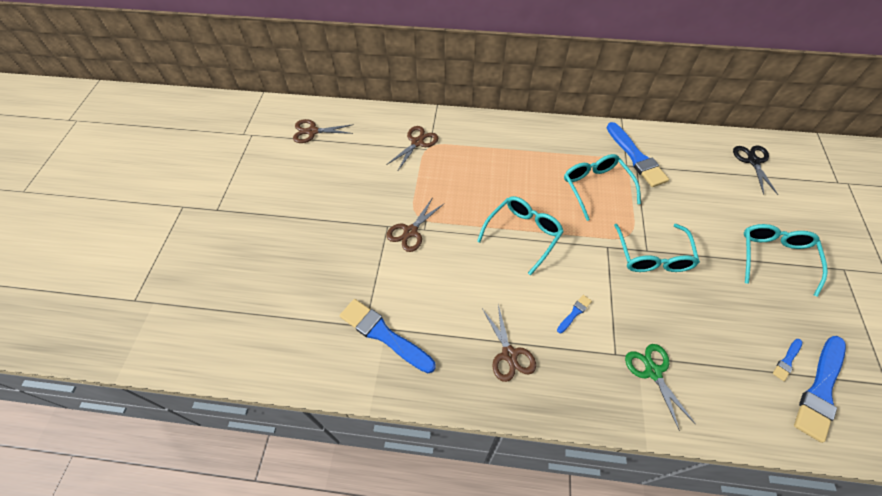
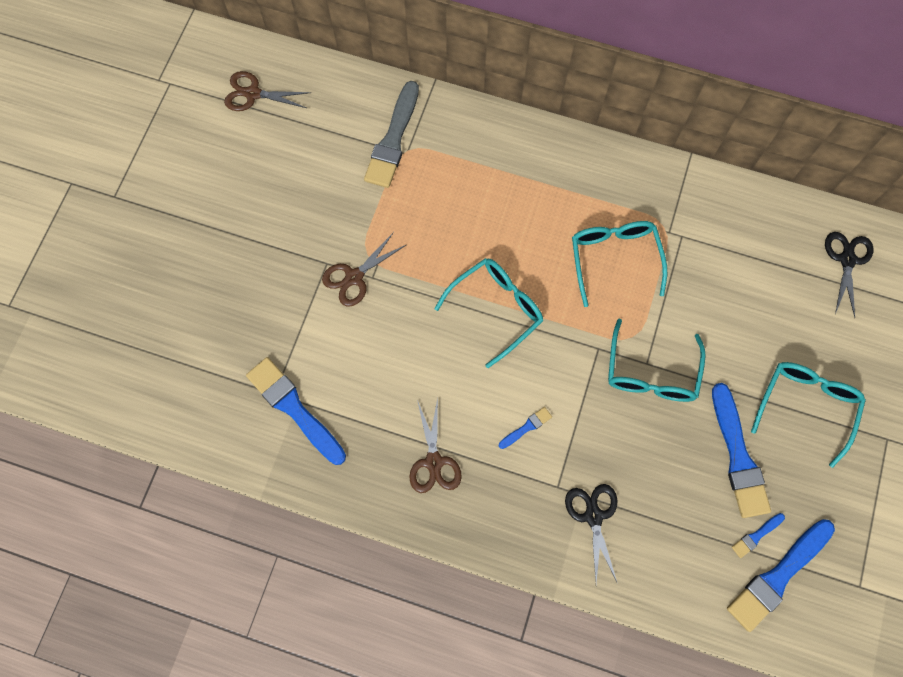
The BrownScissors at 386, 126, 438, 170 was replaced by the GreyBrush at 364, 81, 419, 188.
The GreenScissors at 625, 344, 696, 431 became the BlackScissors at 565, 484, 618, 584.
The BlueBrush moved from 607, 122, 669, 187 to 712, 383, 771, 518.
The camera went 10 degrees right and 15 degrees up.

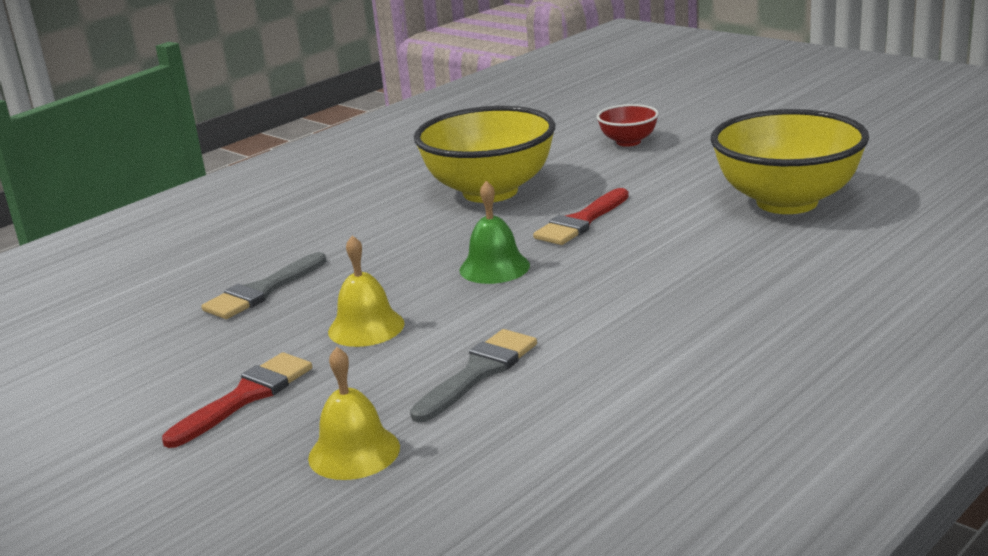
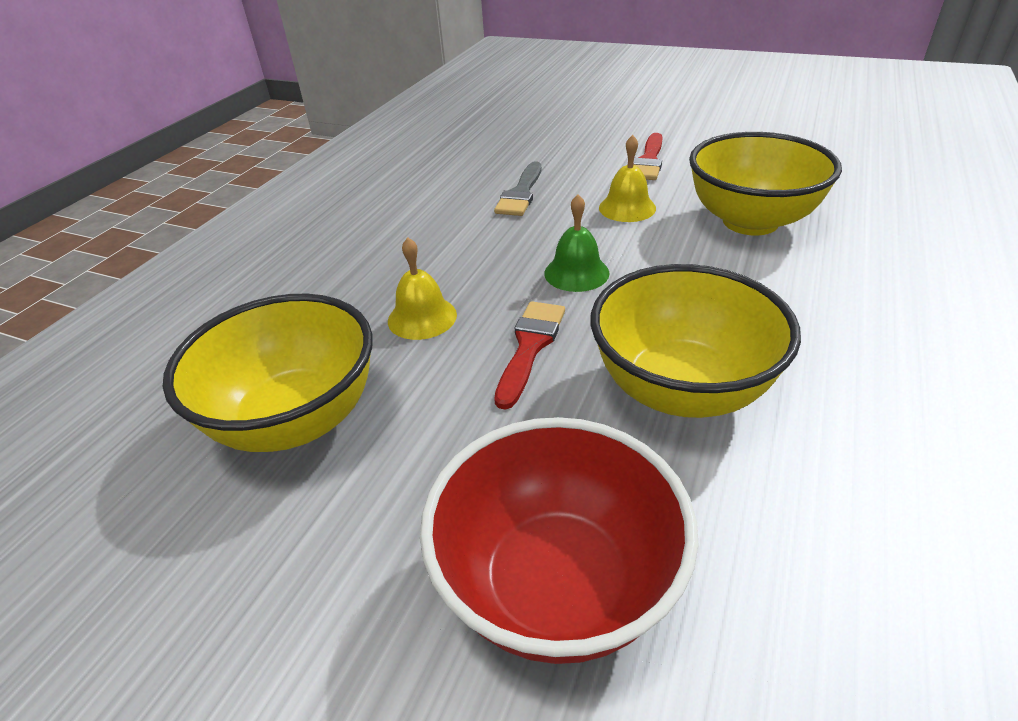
The YellowBell moved from 308, 347, 400, 480 to 388, 237, 457, 340.
The RedBowl at 597, 104, 659, 147 changed to 2.10 times the size.
The GreyBrush at 201, 252, 327, 319 was replaced by the YellowBowl at 689, 132, 842, 236.
The camera went 160 degrees right and 15 degrees up.

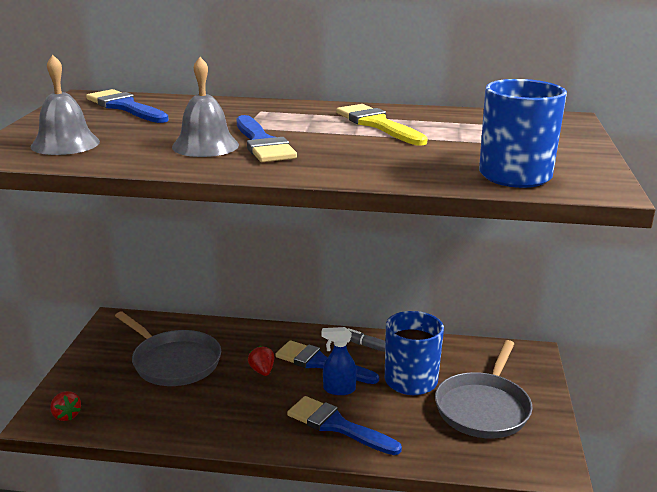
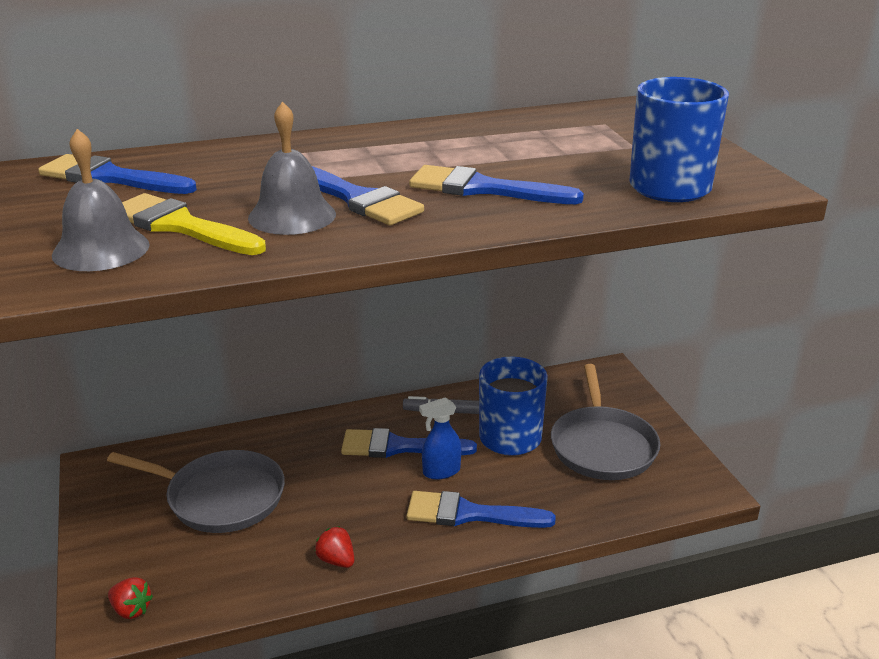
The YellowBrush moved from 336, 104, 428, 146 to 122, 193, 266, 255.
The RedStrawberry moved from 248, 346, 274, 376 to 315, 526, 354, 568.
The BlueBrush at 409, 165, 584, 204 appeared.
The camera went 25 degrees left and 5 degrees up.

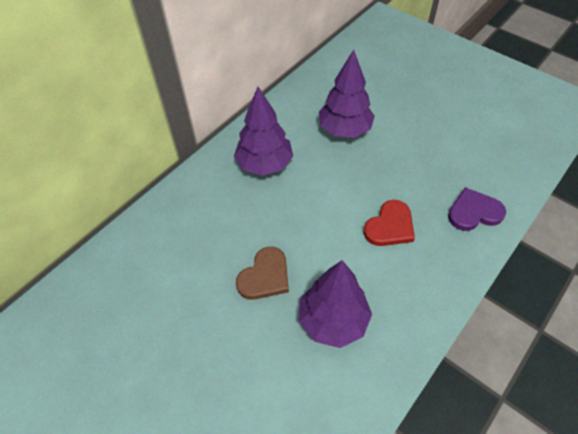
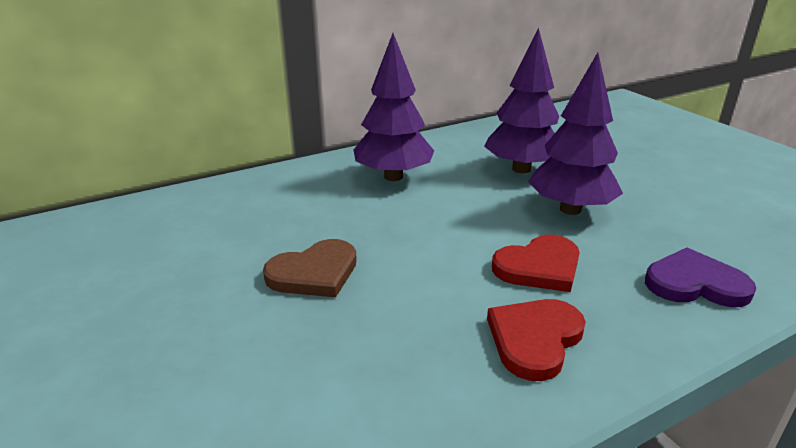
The RedHeart at 487, 299, 586, 381 appeared.
The PurpleTree moved from 299, 260, 372, 348 to 528, 53, 623, 215.
The camera went 20 degrees right and 25 degrees down.

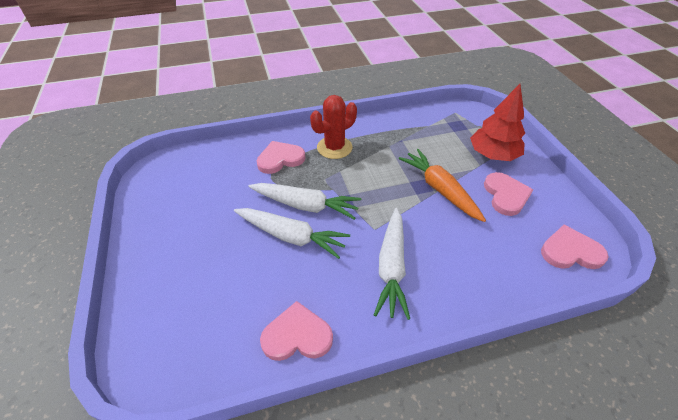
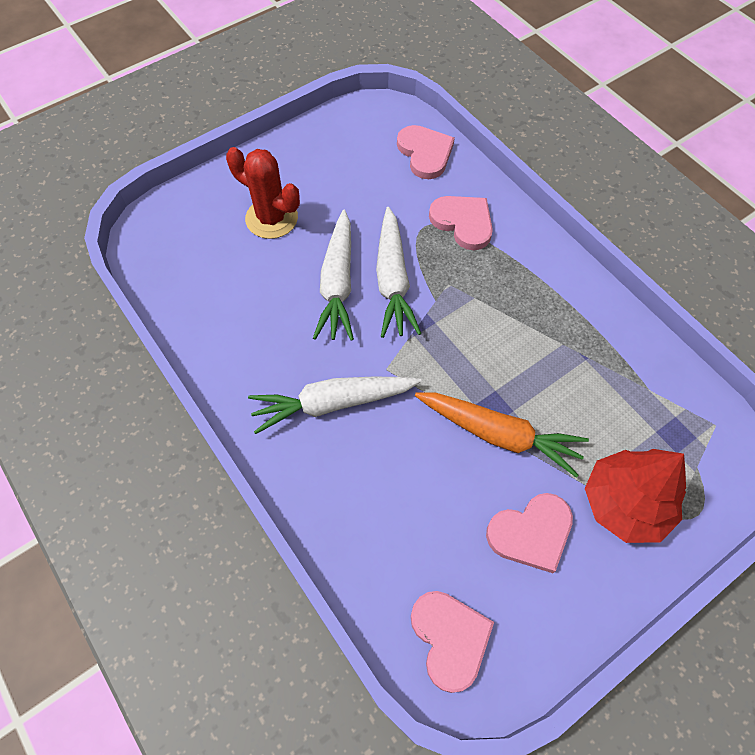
The RedCactus moved from 310, 95, 357, 159 to 226, 147, 300, 239.
The PinkHeart moved from 260, 301, 333, 361 to 397, 125, 455, 179.
The OrangeCarrot at 399, 149, 486, 222 turned 75 degrees clockwise.
The camera went 70 degrees right and 15 degrees up.

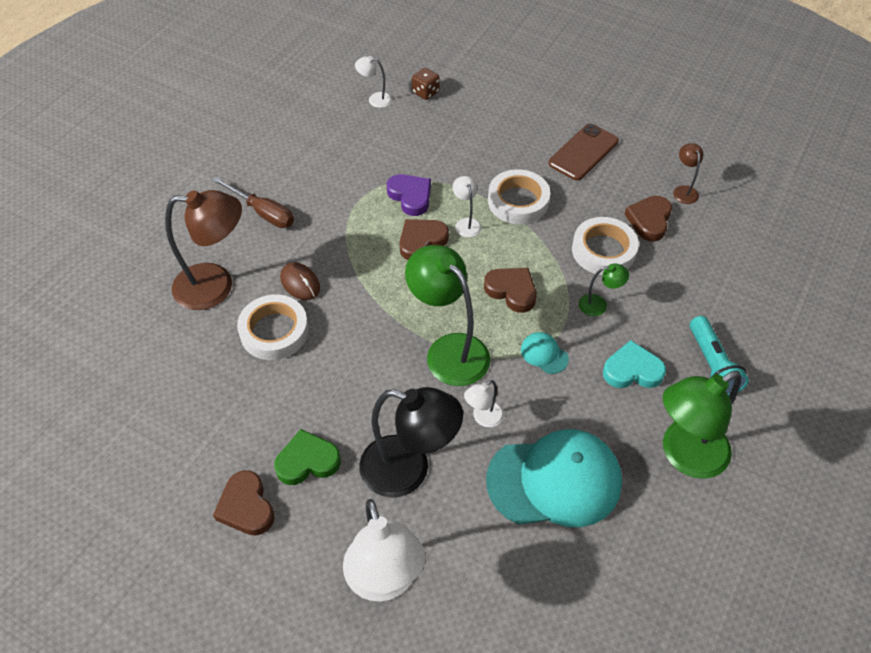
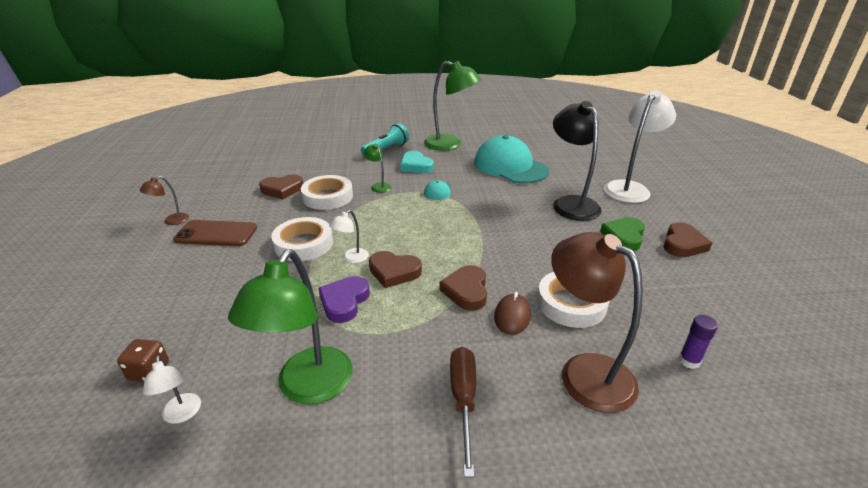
The BrownLamp moved from 673, 143, 703, 204 to 139, 176, 189, 225.
The GreenLamp moved from 405, 245, 490, 386 to 228, 249, 353, 404.
The BrownHeart moved from 484, 268, 537, 313 to 439, 265, 487, 311.
The GreenHeart at 274, 429, 341, 485 turned 75 degrees clockwise.
The PurpleGlueStick at 679, 315, 718, 369 appeared.
The WhiteLamp at 464, 380, 504, 427 disappeared.
The camera went 125 degrees left and 20 degrees down.

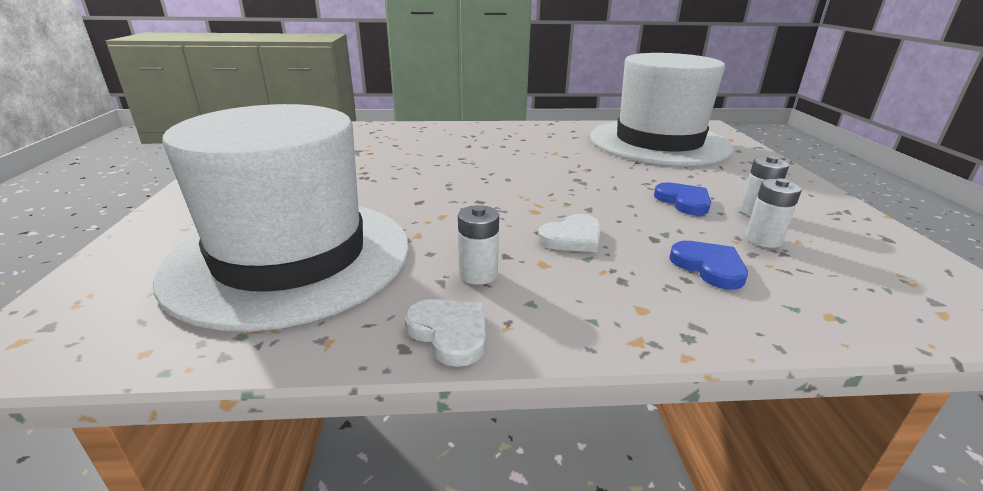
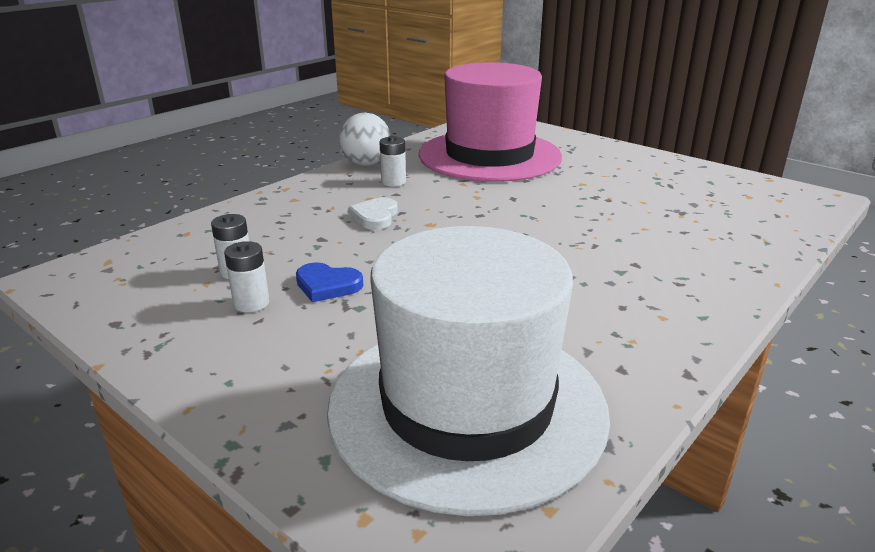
The WhiteHeart at 405, 299, 485, 367 was replaced by the WhiteBall at 339, 113, 391, 166.
The WhiteHat at 153, 104, 409, 332 became the PinkHat at 419, 62, 562, 182.
The BlueHeart at 669, 241, 748, 290 disappeared.
The camera went 135 degrees right and 0 degrees up.

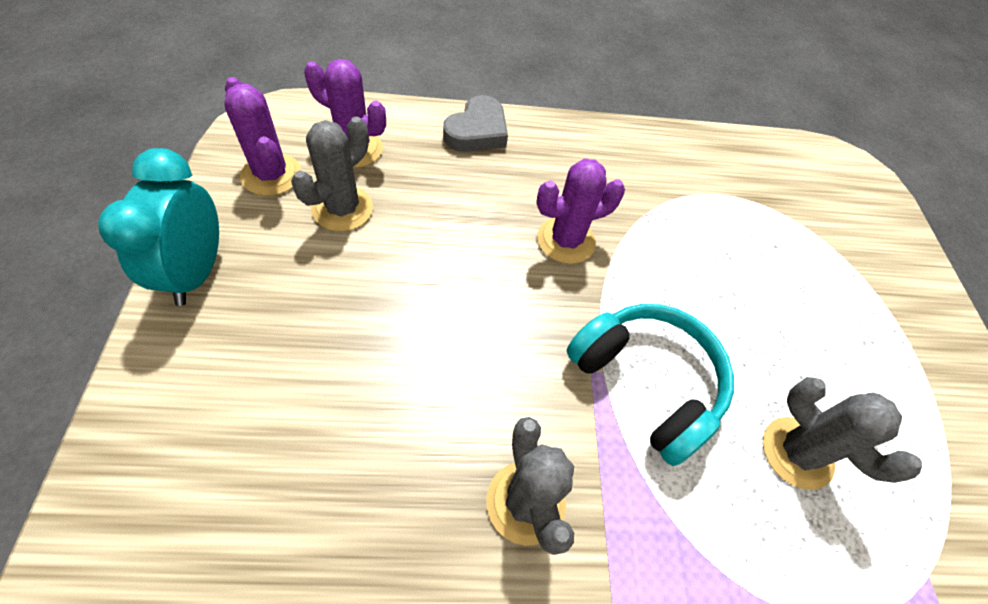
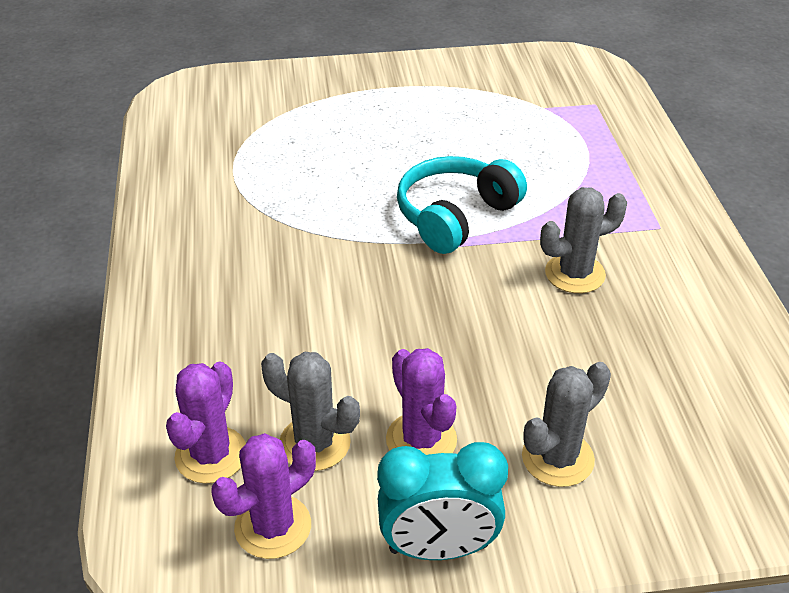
The PurpleCactus moved from 536, 158, 625, 264 to 386, 348, 457, 455.
The GreyCactus moved from 763, 377, 922, 490 to 522, 362, 611, 487.
The GreyHeart at 443, 95, 508, 152 disappeared.
The camera went 90 degrees left and 15 degrees down.

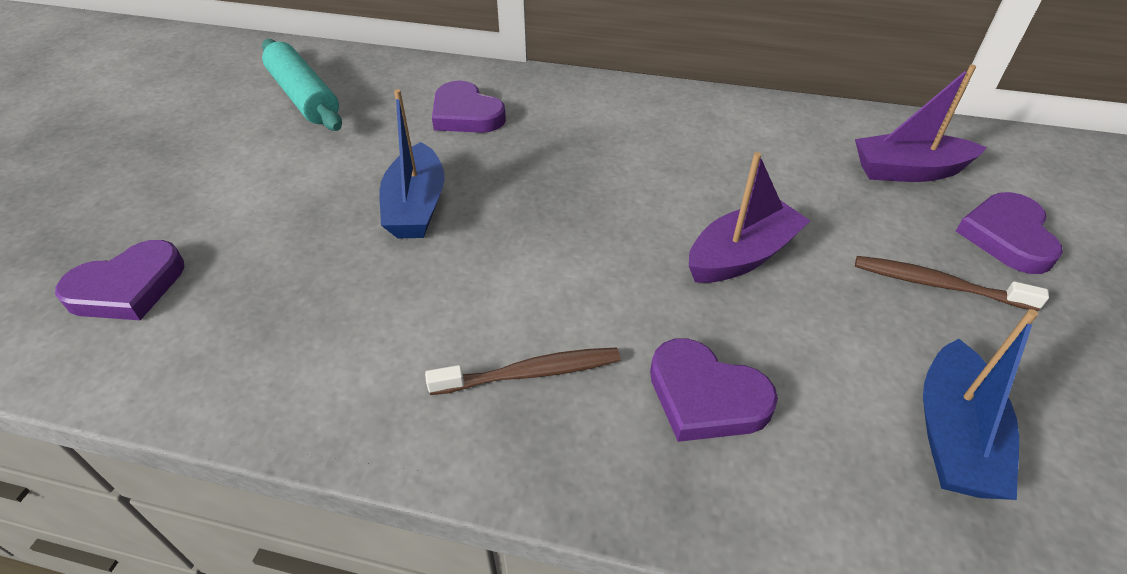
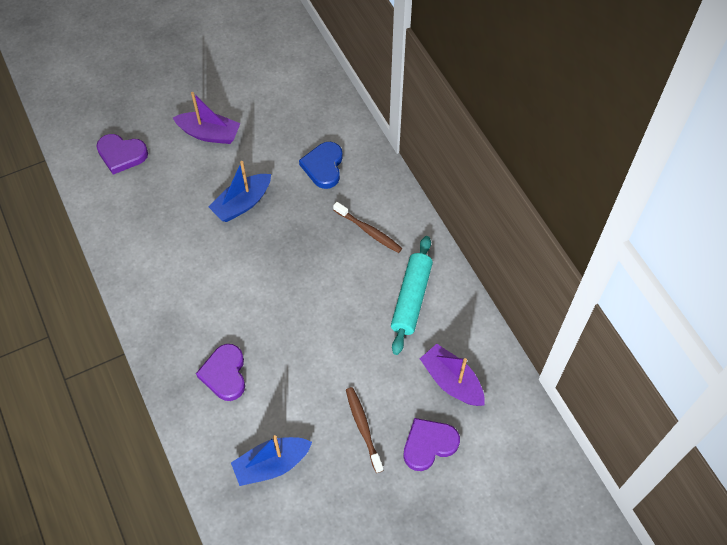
The PurpleBoat moved from 689, 152, 810, 283 to 173, 92, 240, 144.
The PurpleHeart at 432, 81, 506, 133 became the BlueHeart at 299, 142, 343, 189.
The BrownToothbrush moved from 425, 348, 621, 395 to 333, 202, 402, 253.
The TurquoiseRollingPin moved from 262, 39, 342, 131 to 391, 236, 433, 355.
The camera went 50 degrees right and 15 degrees up.

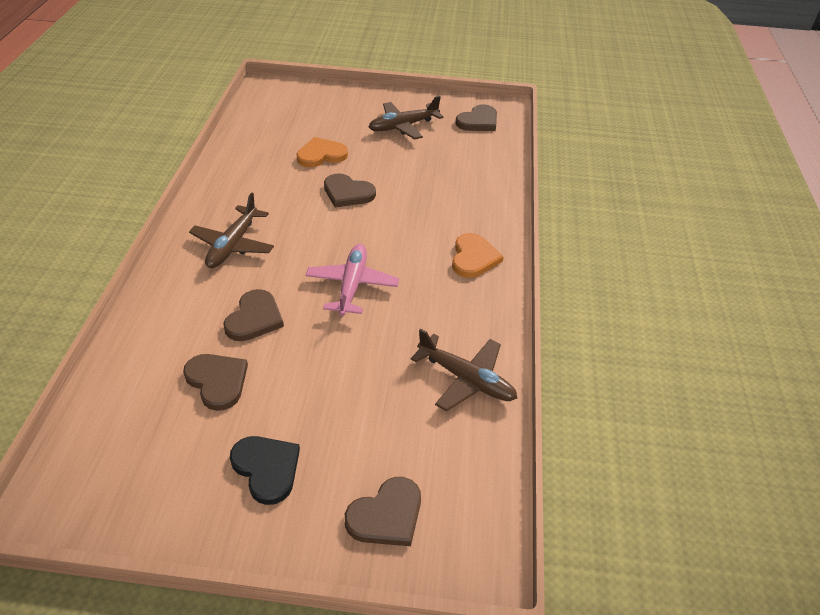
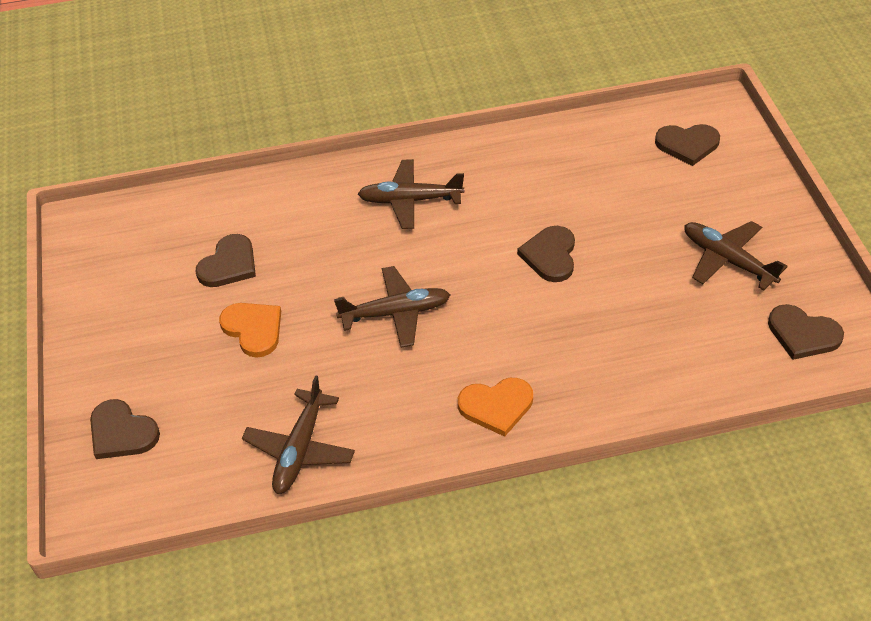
The OrangeHeart moved from 297, 137, 348, 167 to 219, 303, 281, 358.
The PinkPlane at 306, 244, 399, 316 became the BrownPlane at 334, 266, 450, 348.
The BrownHeart moved from 223, 289, 284, 341 to 655, 124, 720, 166.
The BlackHeart at 230, 436, 300, 505 disappeared.
The camera went 75 degrees right and 5 degrees up.

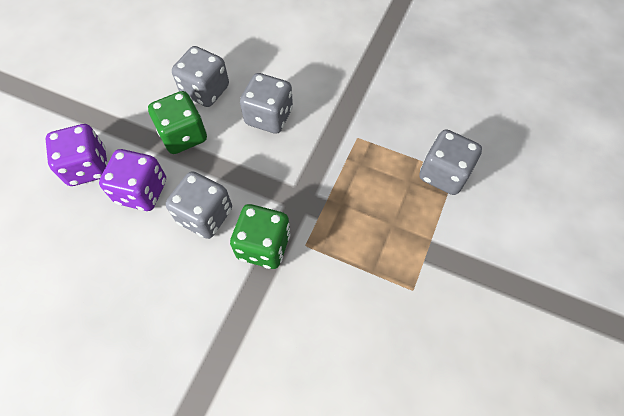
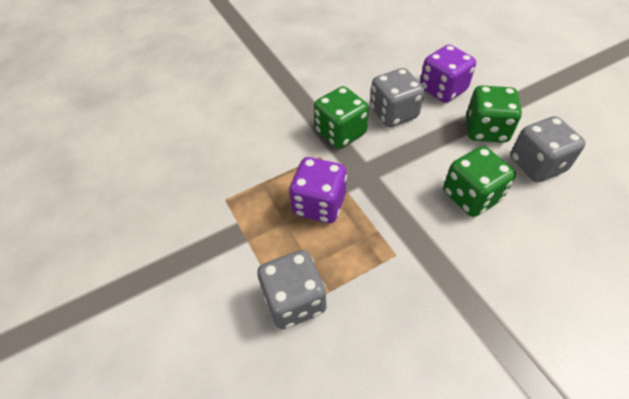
The PurpleDice moved from 46, 124, 108, 186 to 289, 157, 347, 223.
The GreyDice at 240, 73, 293, 134 became the GreenDice at 443, 146, 516, 217.
The camera went 130 degrees right and 10 degrees down.

